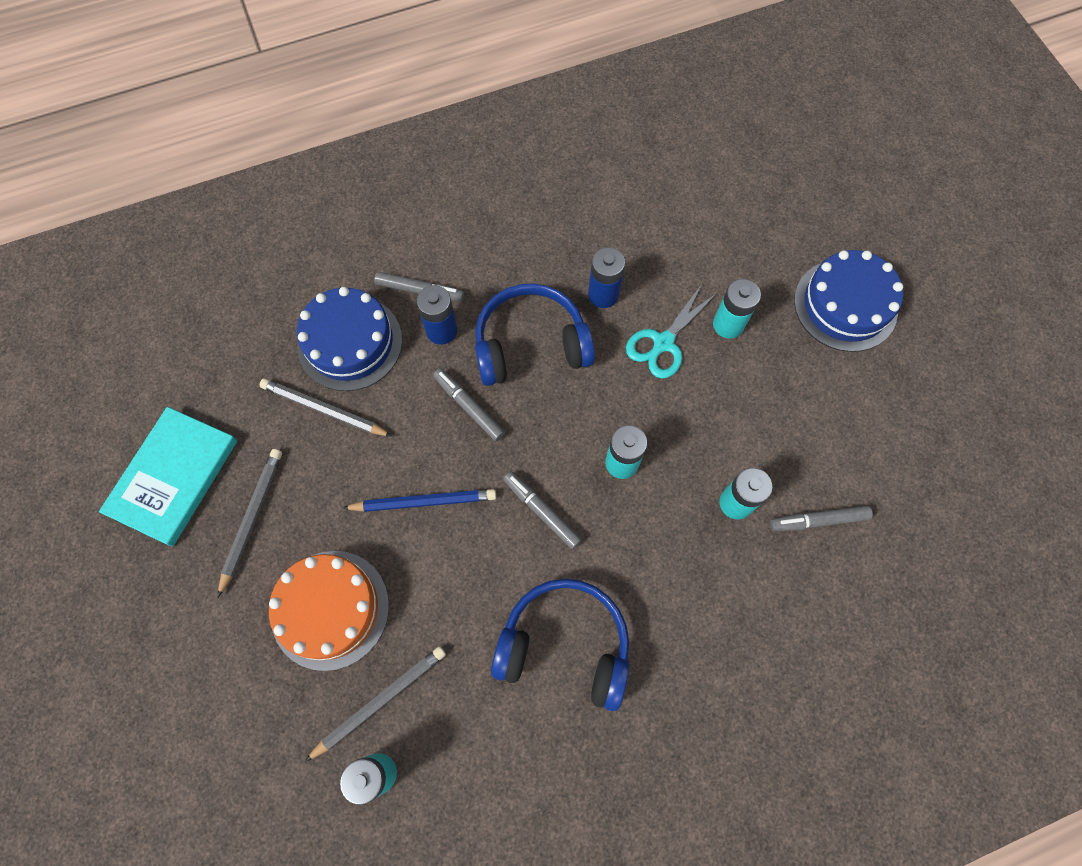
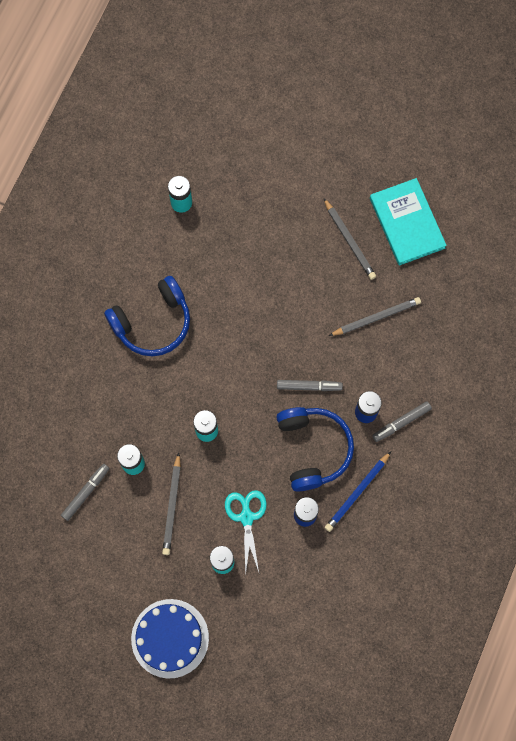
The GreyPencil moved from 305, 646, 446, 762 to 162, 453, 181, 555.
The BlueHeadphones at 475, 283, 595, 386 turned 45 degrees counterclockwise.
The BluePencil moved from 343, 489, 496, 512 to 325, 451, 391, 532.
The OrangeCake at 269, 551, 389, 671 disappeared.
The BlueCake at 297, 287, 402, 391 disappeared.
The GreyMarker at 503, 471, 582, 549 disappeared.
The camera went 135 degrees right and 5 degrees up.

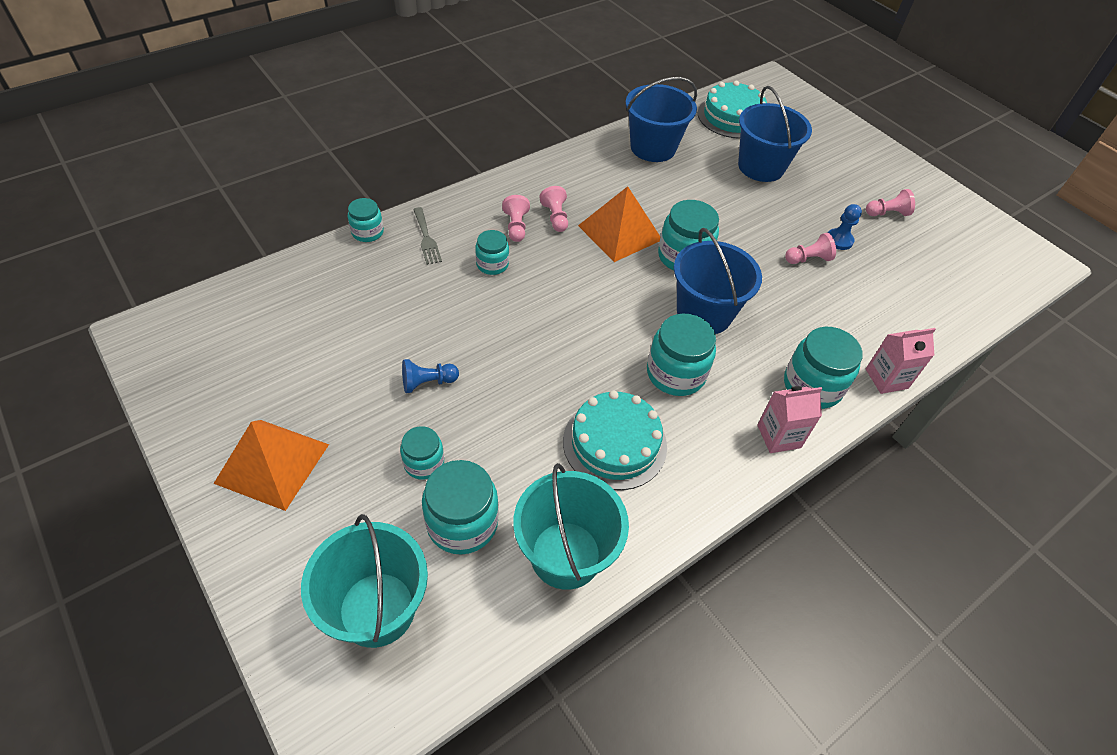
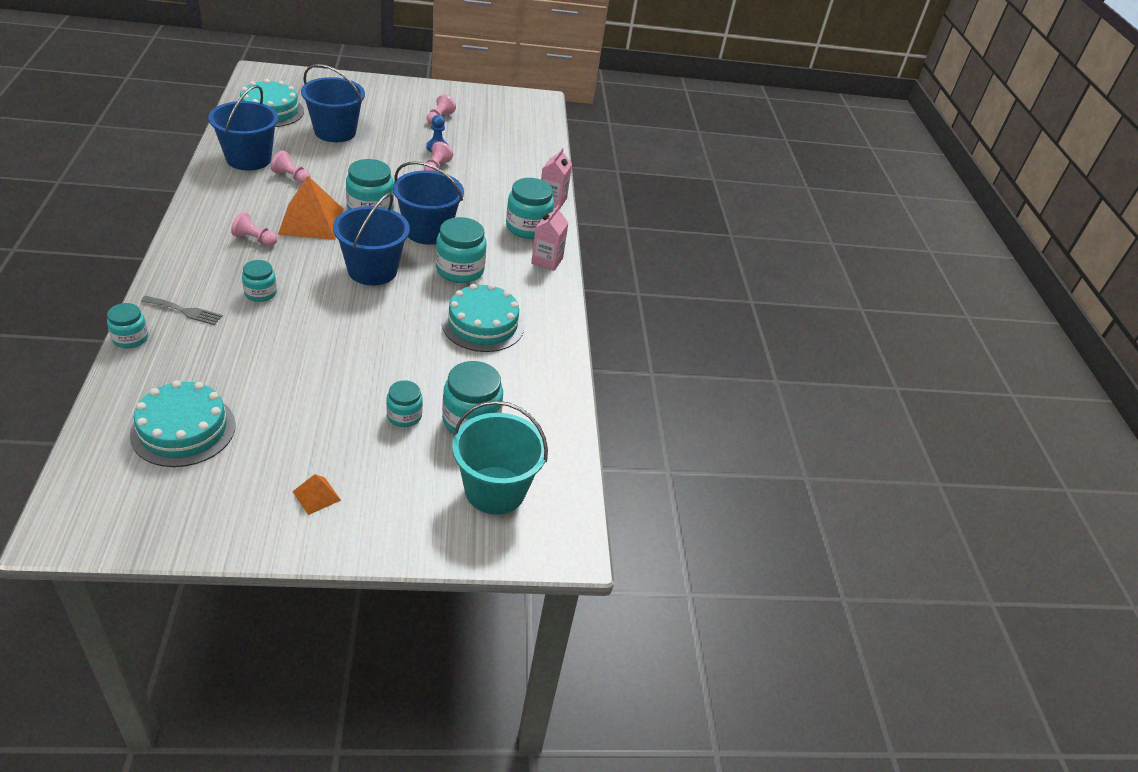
The TurquoiseCake at 130, 380, 236, 467 appeared.
The PinkPawn moved from 502, 195, 530, 242 to 271, 151, 311, 184.
The OrangePyramid at 213, 420, 329, 511 changed to 0.47 times the size.
The BlueBucket at 333, 193, 410, 285 appeared.
The BluePawn at 402, 359, 459, 393 disappeared.
The TurquoiseBucket at 513, 463, 629, 590 disappeared.
The camera went 60 degrees left and 10 degrees down.

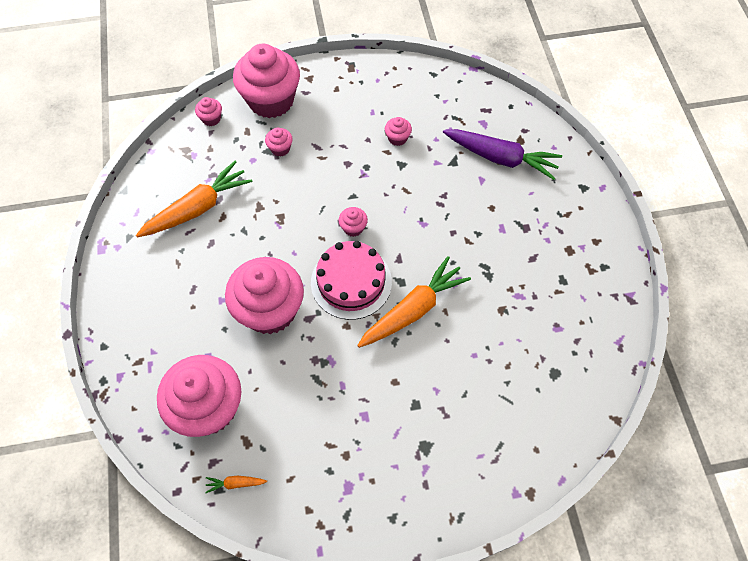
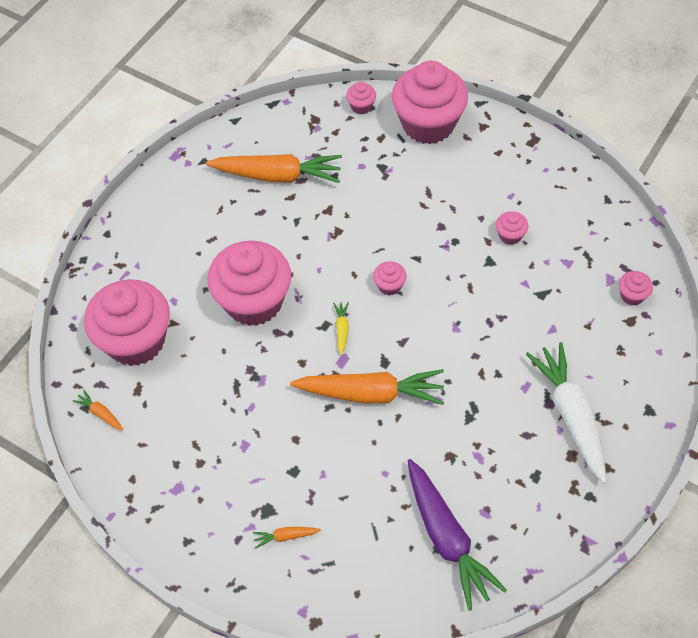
The OrangeCarrot at 253, 527, 321, 549 appeared.
The PinkCake at 311, 241, 392, 320 was replaced by the YellowCarrot at 333, 302, 349, 355.
The PurpleCarrot moved from 443, 129, 562, 180 to 408, 459, 507, 611.
The WhiteCarrot at 526, 342, 606, 484 appeared.
The PinkCupcake moved from 265, 128, 293, 157 to 619, 271, 653, 305.
The camera went 45 degrees right and 5 degrees down.

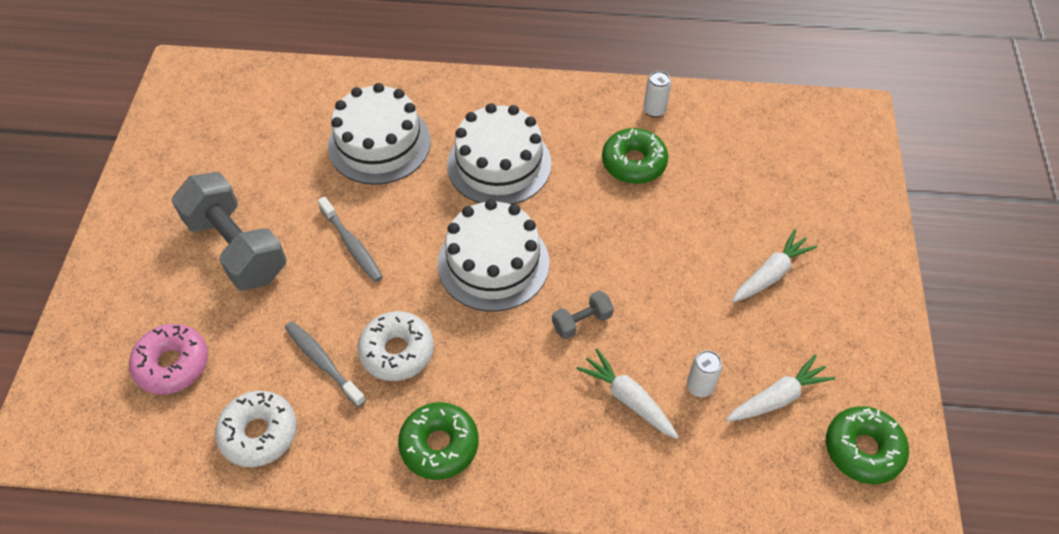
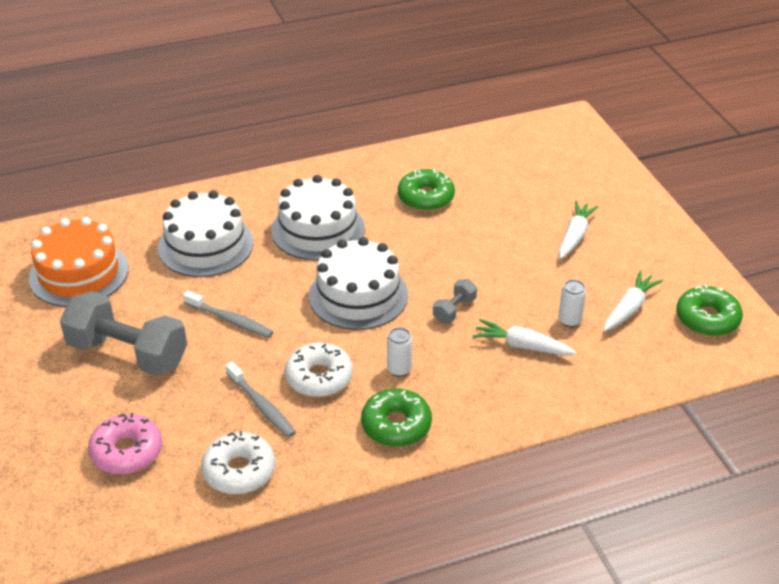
The OrangeCake at 29, 217, 128, 307 appeared.
The GreyToothbrush at 285, 321, 366, 407 turned 150 degrees counterclockwise.
The WhiteCan moved from 643, 71, 671, 117 to 387, 328, 412, 377.
The camera went 25 degrees left and 15 degrees down.

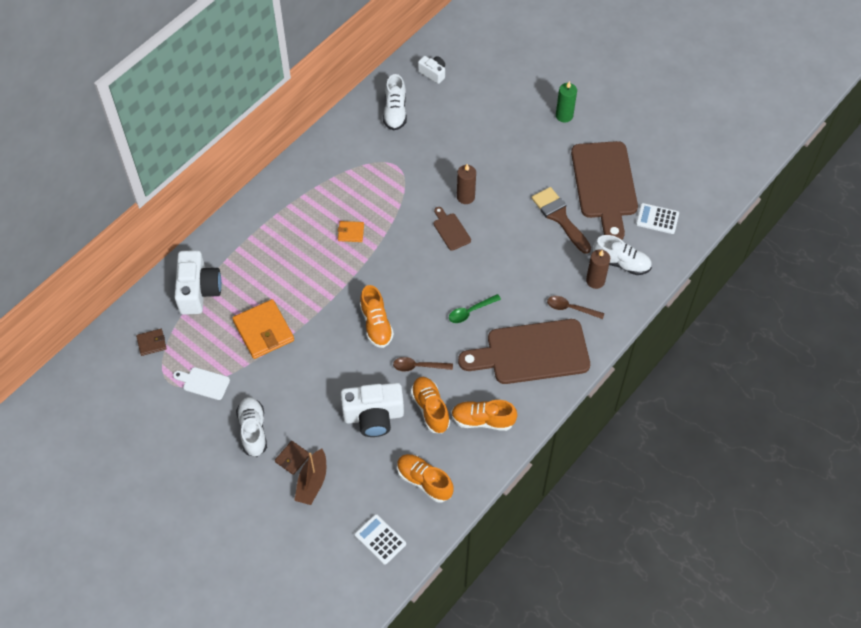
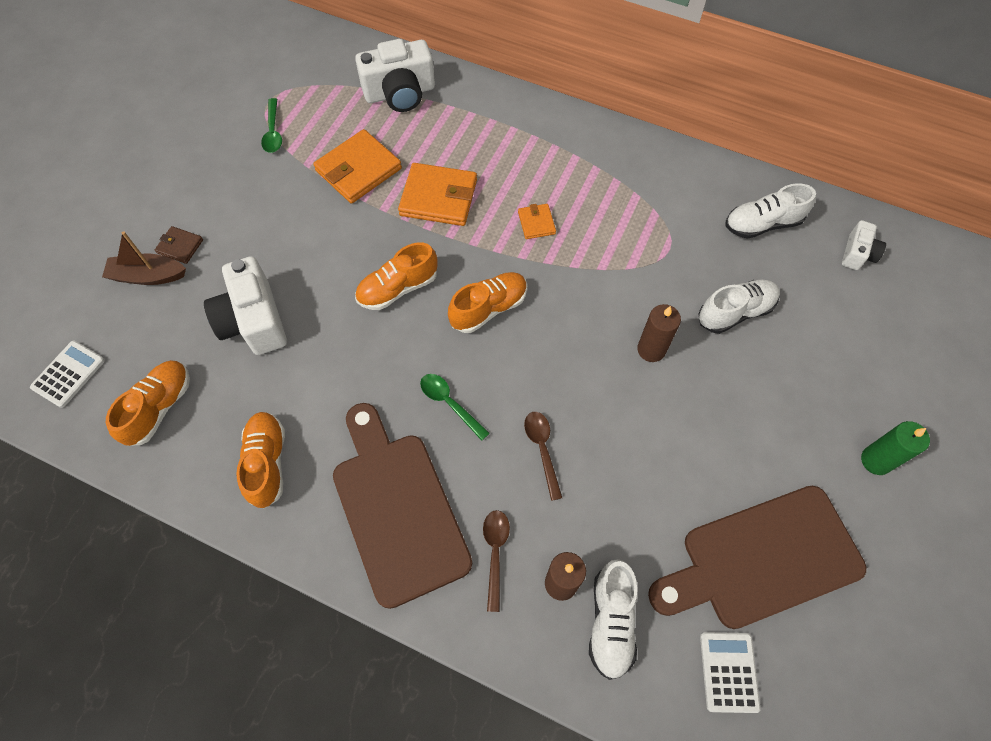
The WhiteCuttingBoard at 173, 367, 230, 400 was replaced by the GreenSpoon at 261, 98, 282, 153.
The OrangeWallet at 398, 163, 477, 226 appeared.
The OrangeShoe moved from 411, 377, 450, 433 to 448, 272, 527, 333.
The BrownSpoon moved from 393, 357, 453, 372 to 524, 412, 562, 501.
The WhiteShoe moved from 236, 397, 267, 457 to 698, 280, 780, 334.
The BrownWallet at 136, 329, 167, 356 disappeared.
The BrownCuttingBoard at 434, 207, 471, 251 disappeared.
The BrownBrush at 532, 187, 591, 254 disappeared.
The camera went 75 degrees right and 5 degrees up.

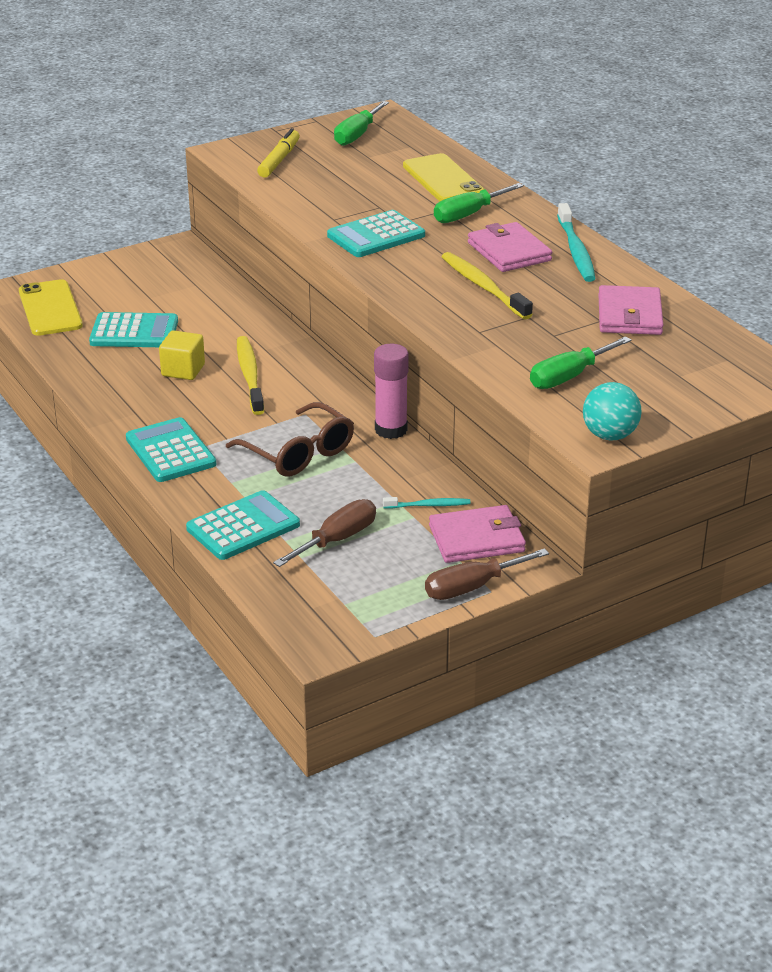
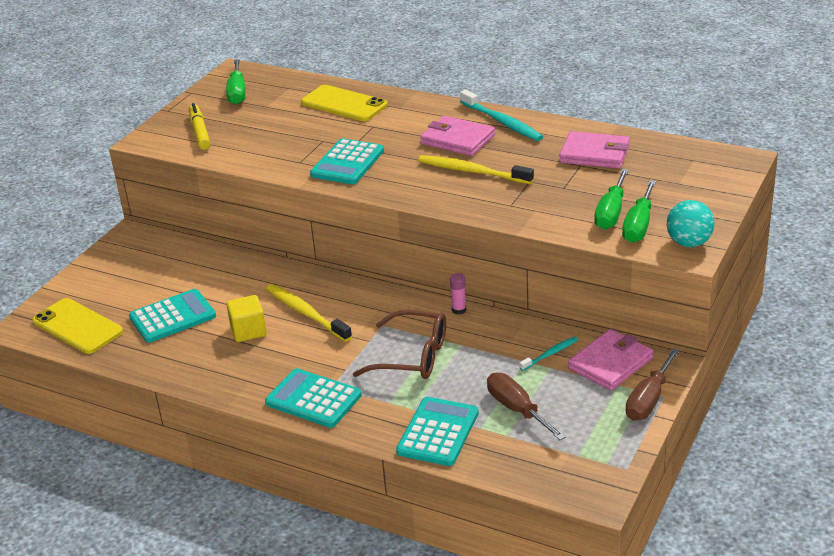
The PinkGlueStick at 374, 344, 409, 439 changed to 0.52 times the size.
The BrownScrewdriver at 273, 499, 376, 567 turned 45 degrees counterclockwise.
The PinkWallet at 598, 285, 663, 335 turned 45 degrees counterclockwise.
The GreenScrewdriver moved from 434, 183, 524, 223 to 622, 180, 656, 243.
The camera went 30 degrees left and 0 degrees up.

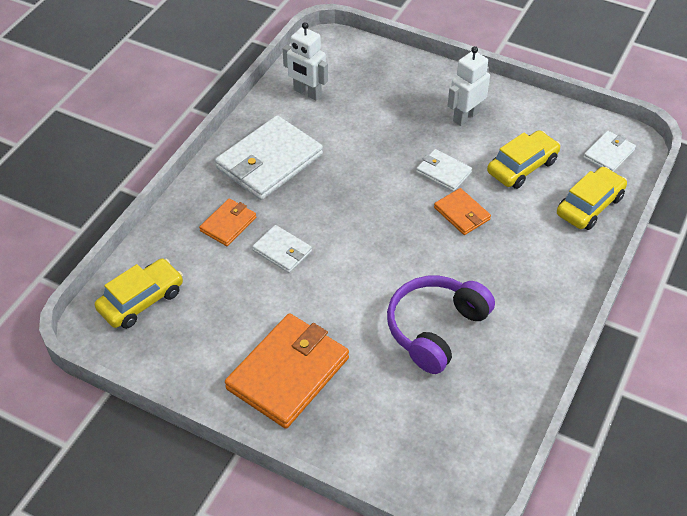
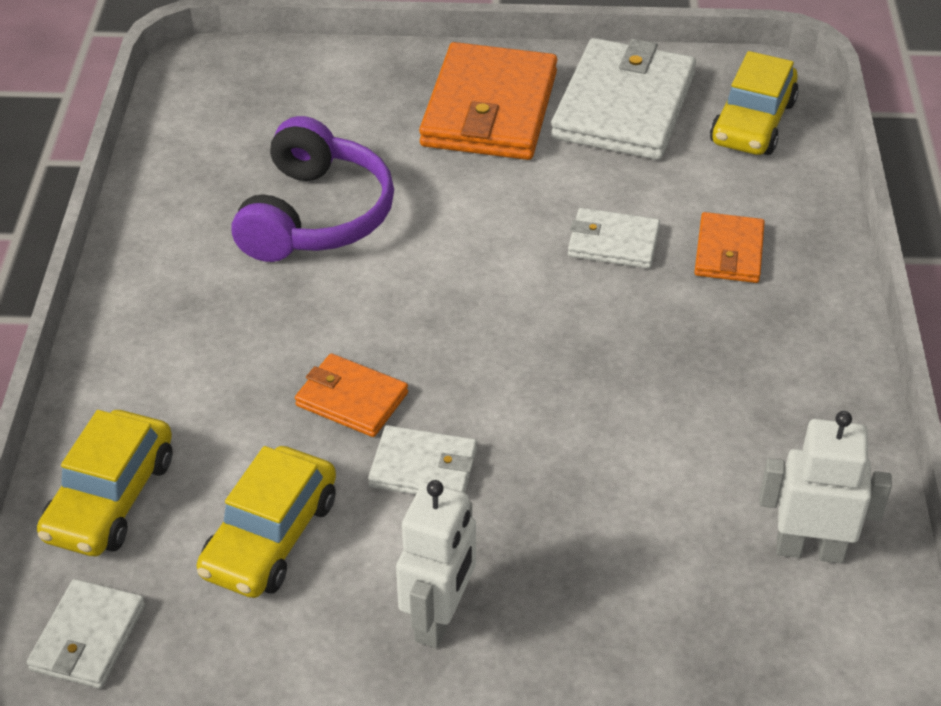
The WhiteWallet moved from 215, 115, 323, 200 to 551, 38, 696, 160.
The camera went 155 degrees right and 5 degrees down.

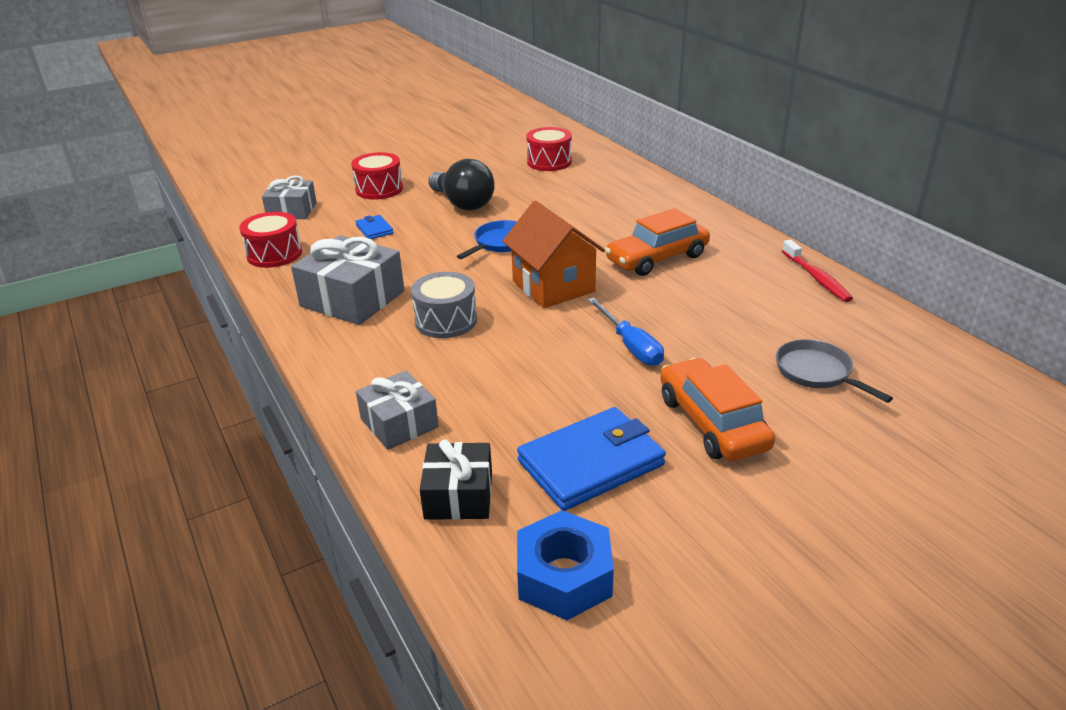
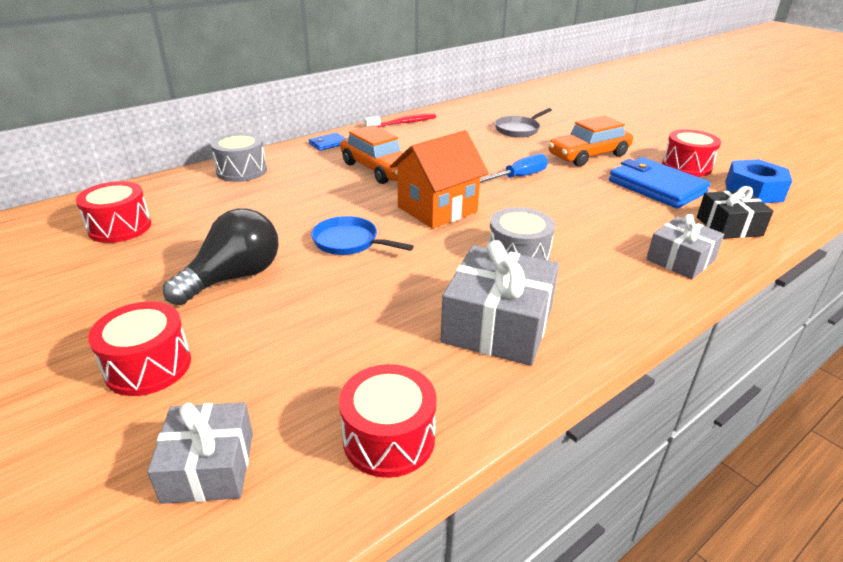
The GreyDrum at 211, 133, 267, 182 appeared.
The BlueWallet moved from 356, 215, 393, 239 to 309, 133, 346, 151.
The RedDrum at 662, 129, 721, 177 appeared.
The camera went 100 degrees left and 0 degrees up.

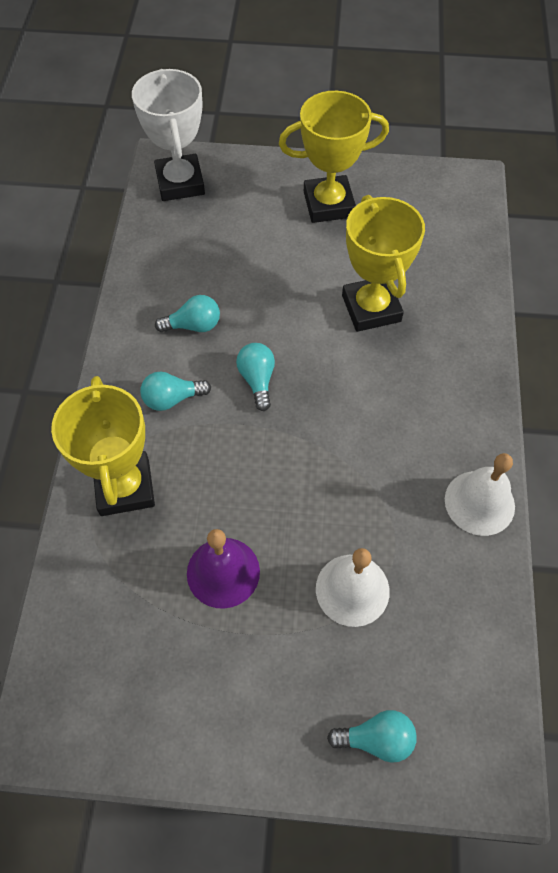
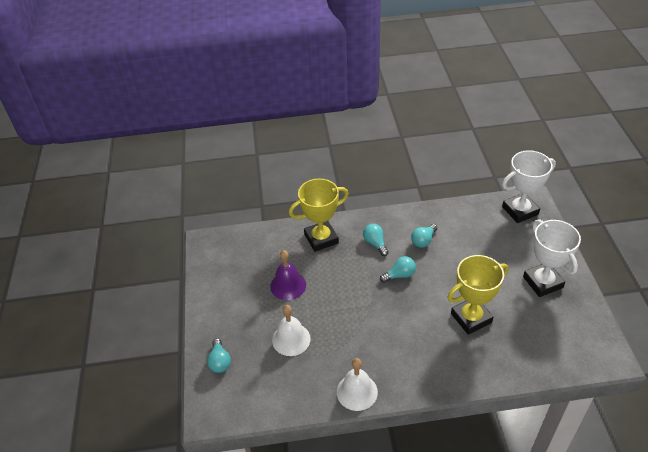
The TurquoiseLightBulb at 155, 295, 220, 332 turned 60 degrees clockwise.
The YellowTrophy at 279, 91, 389, 223 became the WhiteTrophy at 523, 219, 581, 297.
The camera went 80 degrees right and 15 degrees down.

